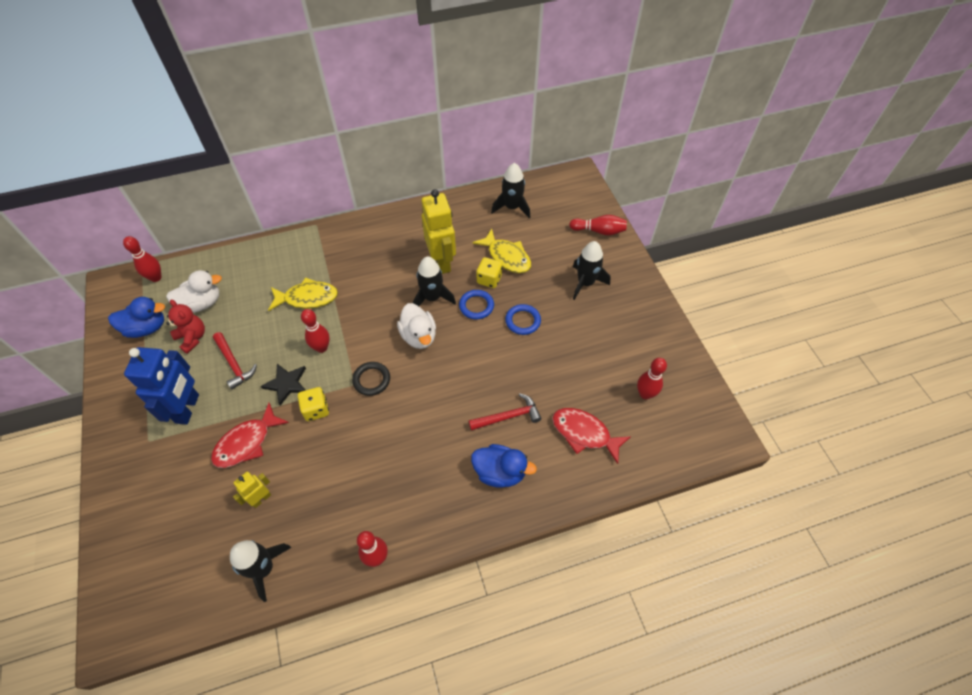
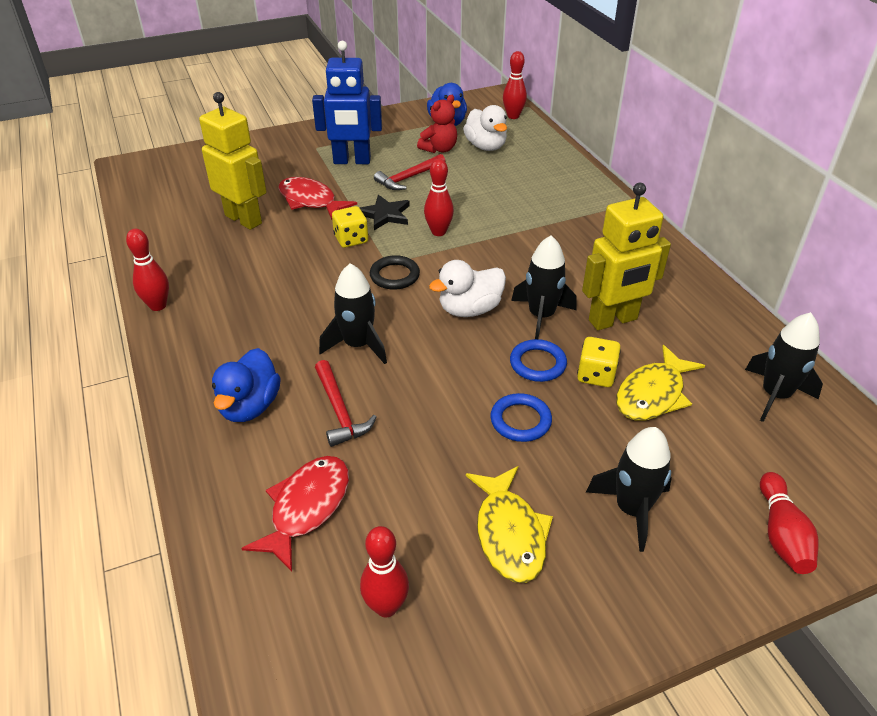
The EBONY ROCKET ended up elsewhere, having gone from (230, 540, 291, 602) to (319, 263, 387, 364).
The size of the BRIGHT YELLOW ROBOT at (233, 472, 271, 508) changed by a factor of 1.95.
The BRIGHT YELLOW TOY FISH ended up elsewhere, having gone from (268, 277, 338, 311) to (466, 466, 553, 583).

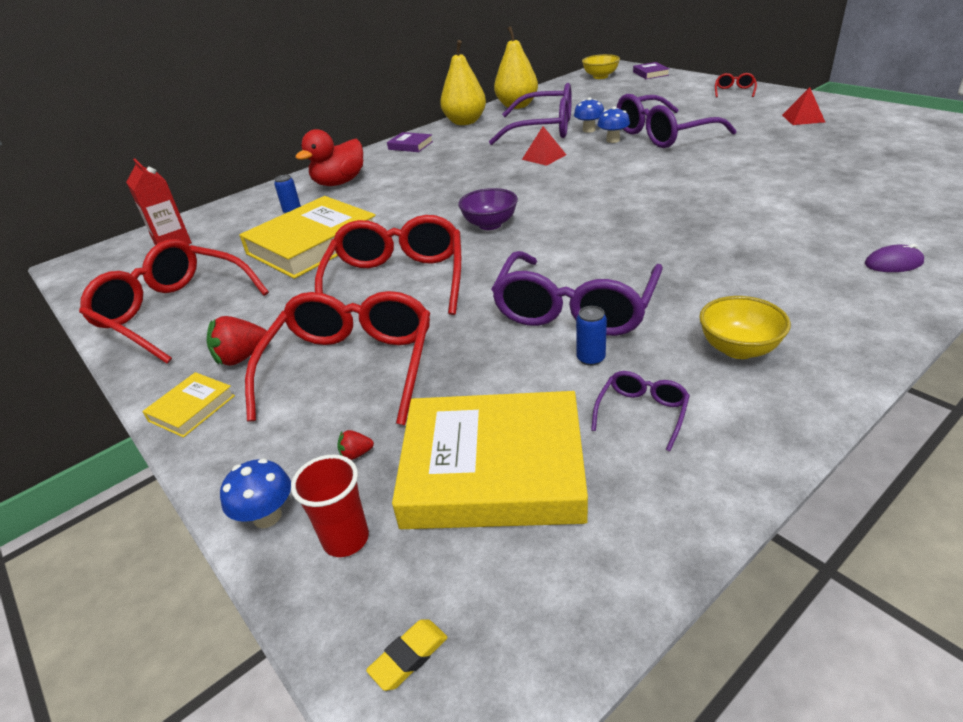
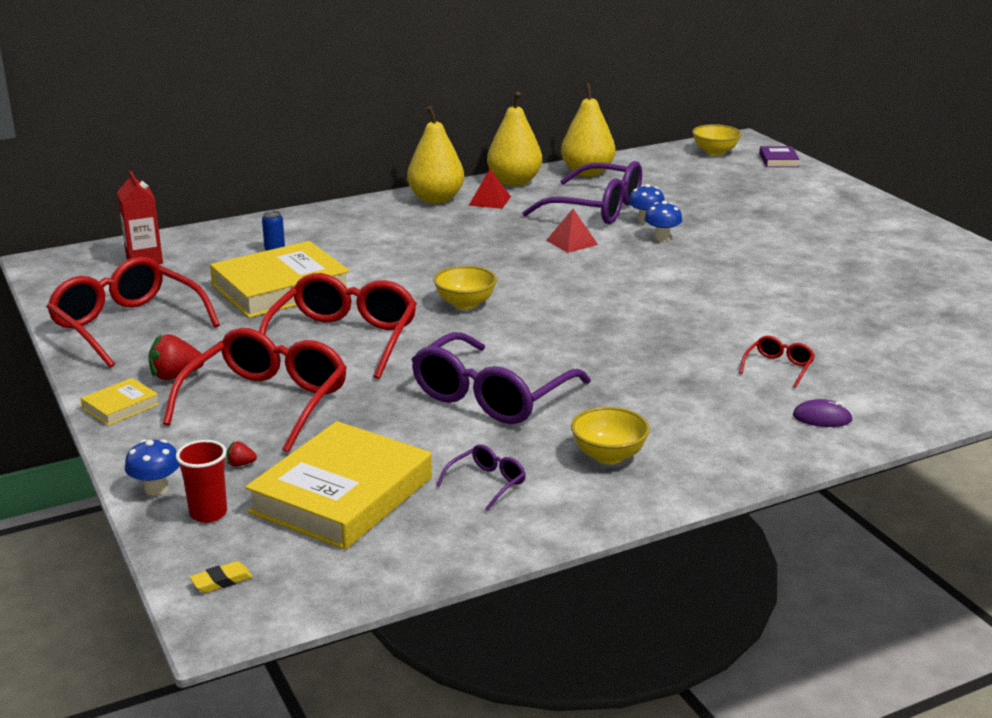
The second view lost the SCARLET TOY DUCK at (295, 129, 363, 186).
Where the ROYAL PURPLE HARDBACK stood at (387, 132, 433, 152), the BRIGHT YELLOW TOY PEAR came to stand at (407, 106, 464, 204).
The BRIGHT YELLOW HARDBACK at (392, 391, 588, 529) ended up facing another way, 75 degrees counterclockwise from before.
What was the ROYAL PURPLE DEEP DISH at (458, 188, 518, 230) turned into the BRIGHT YELLOW DEEP DISH at (434, 266, 497, 310).
The second view lost the BLUE TIN at (576, 306, 607, 366).
The second view lost the ROYAL PURPLE SPECTACLES at (617, 94, 737, 148).
The SCARLET SPECTACLES ended up elsewhere, having gone from (715, 73, 757, 97) to (739, 336, 815, 388).
The SCARLET PYRAMID SHAPE ended up elsewhere, having gone from (782, 87, 825, 125) to (469, 169, 511, 209).

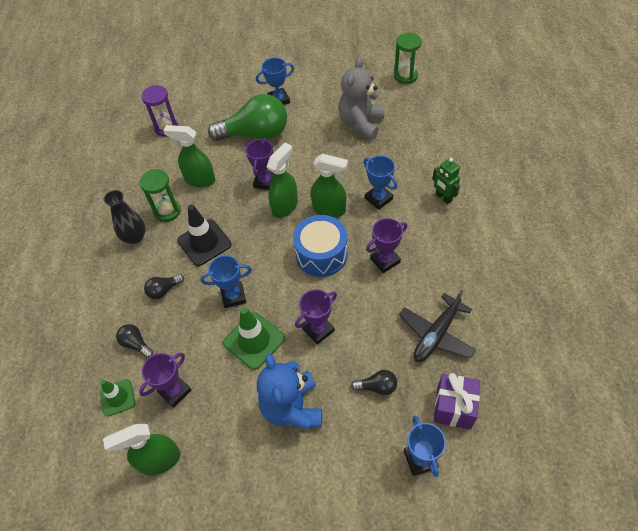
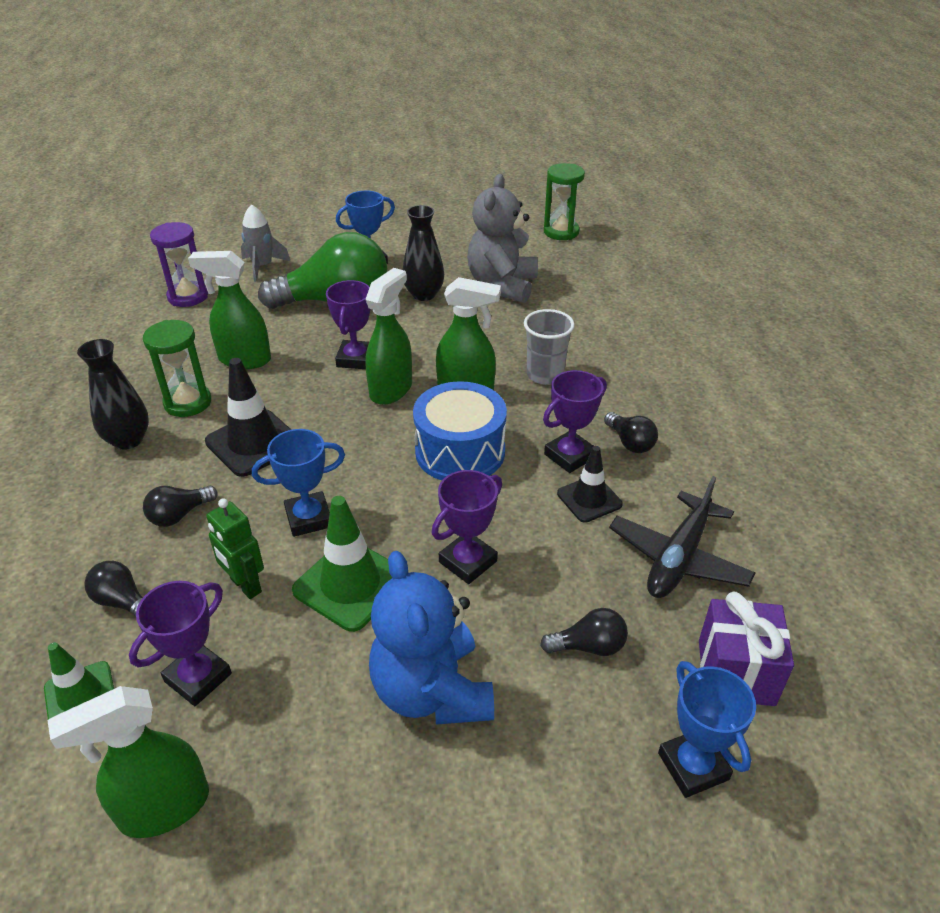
Where the BLUE AWARD CUP stood at (363, 156, 397, 210), the GREY BEAKER came to stand at (524, 309, 575, 385).
The EMERALD ROBOT ended up elsewhere, having gone from (432, 158, 460, 204) to (206, 499, 264, 599).
The second view gained the GREY ROCKET at (241, 204, 290, 282).
The second view gained the EBONY TALL VASE at (403, 205, 444, 301).
The second view gained the EBONY SAFETY CONE at (557, 446, 623, 523).
The second view gained the EBONY BULB at (604, 412, 658, 453).

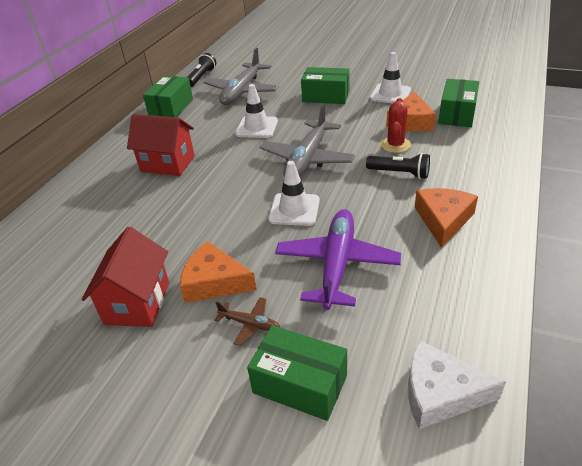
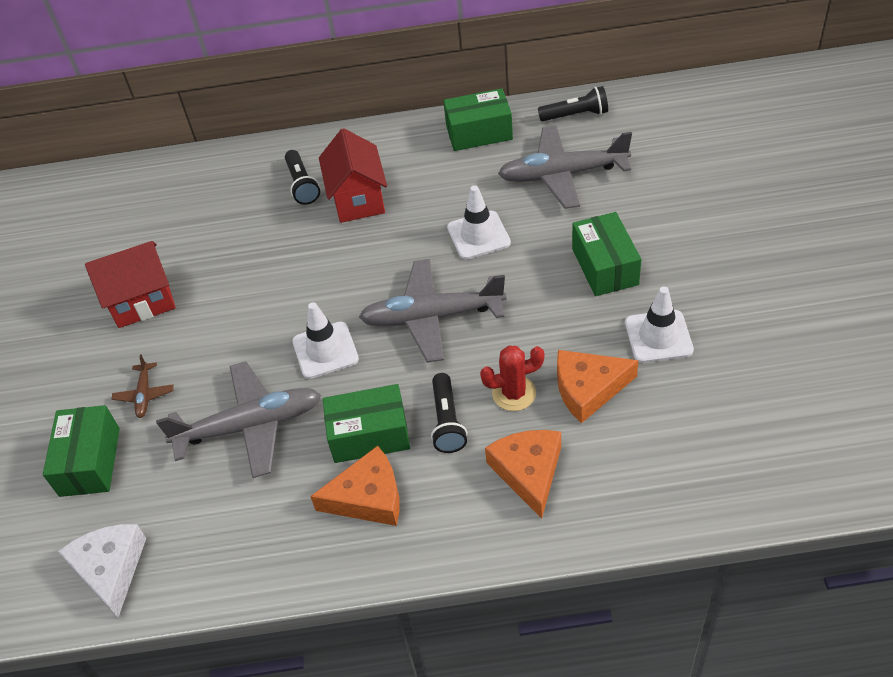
The ORANGE-COLOURED CHEESE WEDGE ended up elsewhere, having gone from (180, 241, 257, 303) to (485, 430, 561, 519).
What was the ROYAL PURPLE TOY PLANE at (275, 209, 401, 310) turned into the GREY TOY PLANE at (156, 361, 321, 478).
The EMERALD PARCEL ended up elsewhere, having gone from (438, 79, 479, 127) to (323, 384, 410, 463).
The second view gained the EBONY TORCH at (285, 150, 320, 205).

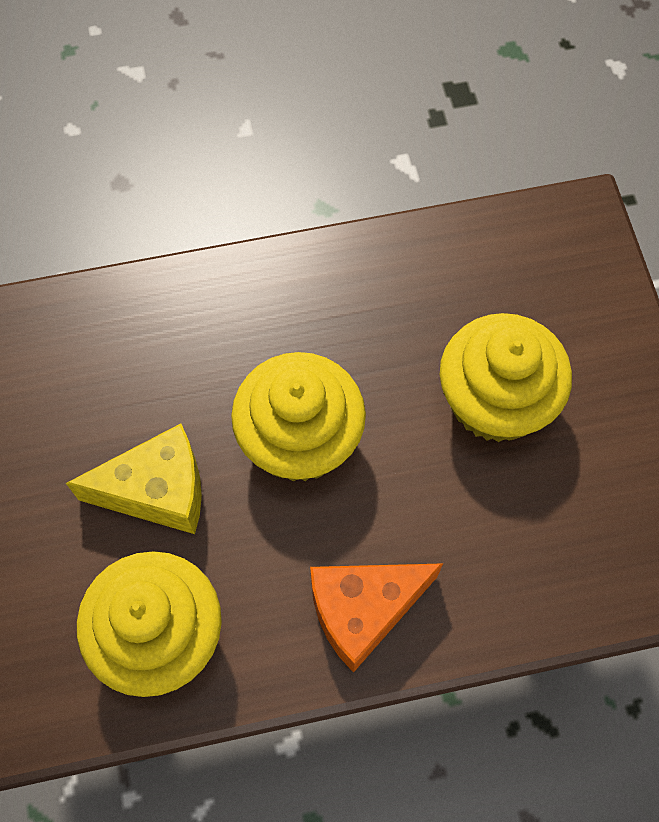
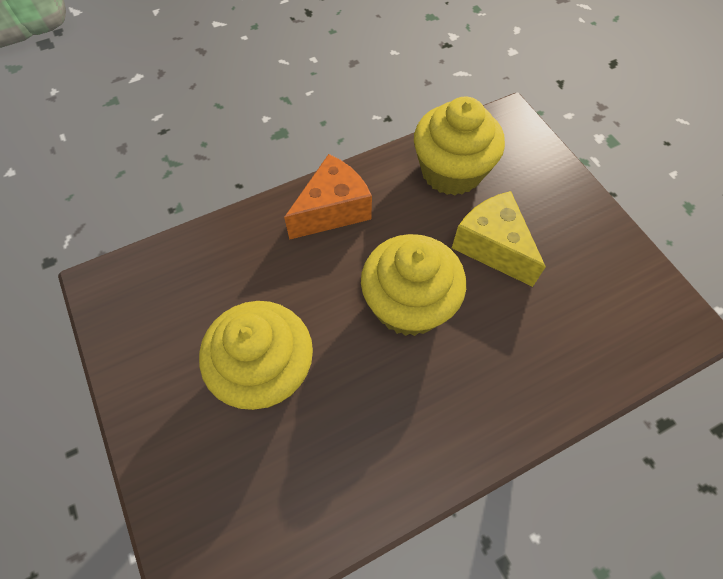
The BRIGHT YELLOW CHEESE WEDGE at (66, 423, 202, 534) ended up facing another way, 75 degrees clockwise from before.

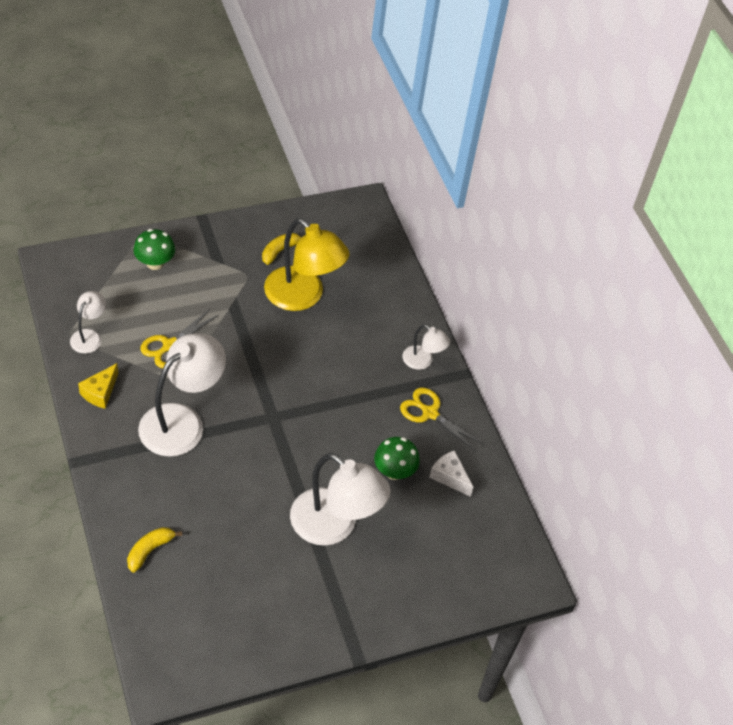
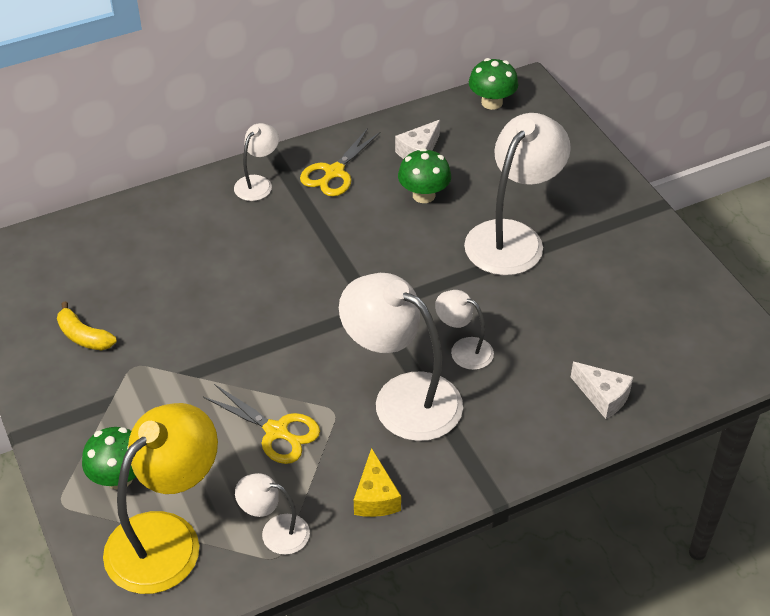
The BRIGHT YELLOW CHEESE WEDGE at (78, 363, 118, 409) ended up facing another way, 60 degrees clockwise from before.
Where the BRIGHT YELLOW BANANA stood at (127, 527, 182, 573), the PURE WHITE CHEESE WEDGE came to stand at (571, 362, 633, 419).
The BRIGHT YELLOW LAMP ended up elsewhere, having gone from (264, 218, 349, 311) to (103, 403, 218, 594).
The second view gained the PURE WHITE LAMP at (435, 290, 494, 370).
The second view gained the EMERALD FUNGUS at (469, 58, 519, 110).

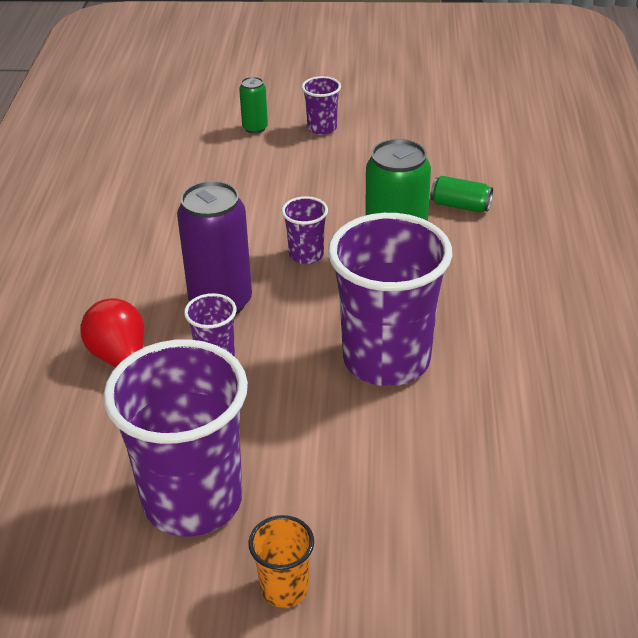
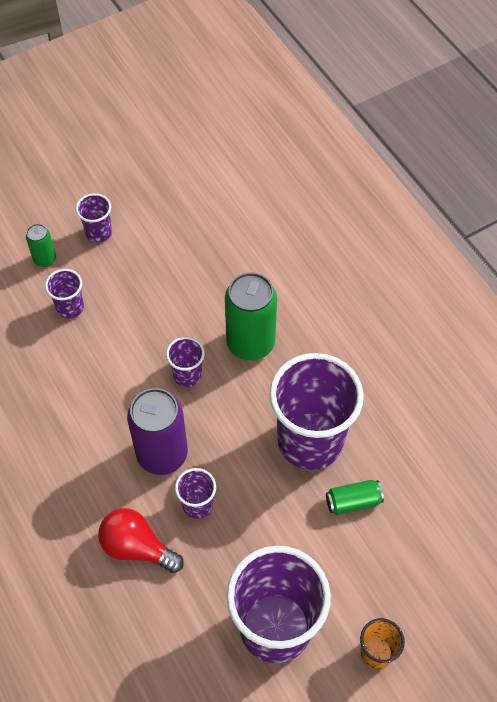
The EMERALD TIN ended up elsewhere, having gone from (431, 176, 493, 213) to (326, 480, 384, 515).
The second view gained the ROYAL PURPLE BEAKER at (45, 269, 84, 319).

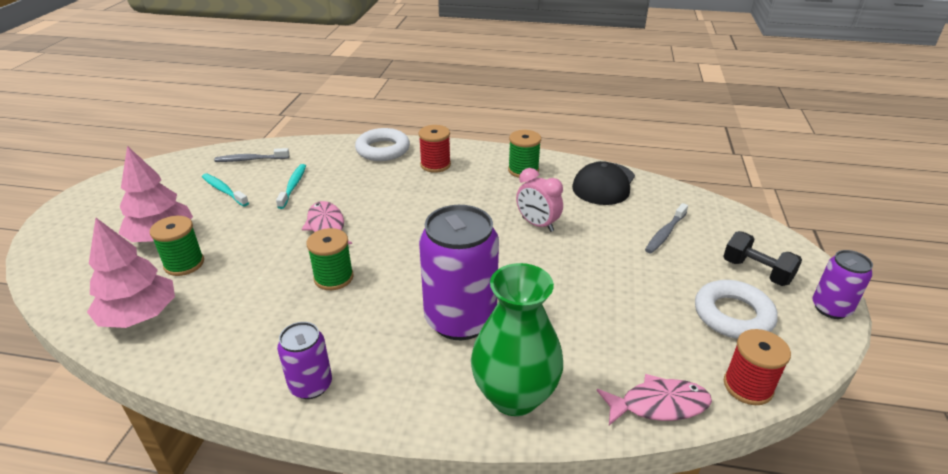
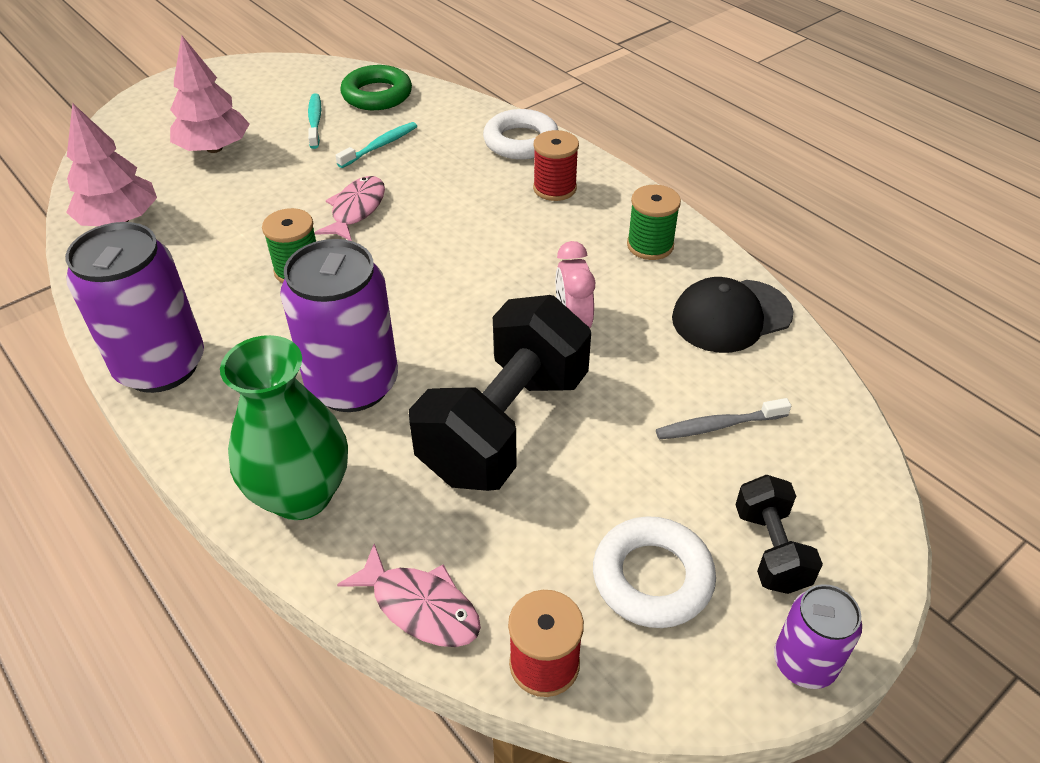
The second view lost the EMERALD SPOOL at (150, 216, 204, 276).
Where the GREY TOOTHBRUSH stood at (214, 148, 289, 162), the EMERALD RING came to stand at (340, 65, 412, 110).
The size of the ROYAL PURPLE TIN at (277, 322, 332, 399) changed by a factor of 1.86.
The second view gained the EBONY DUMBBELL at (409, 295, 591, 491).

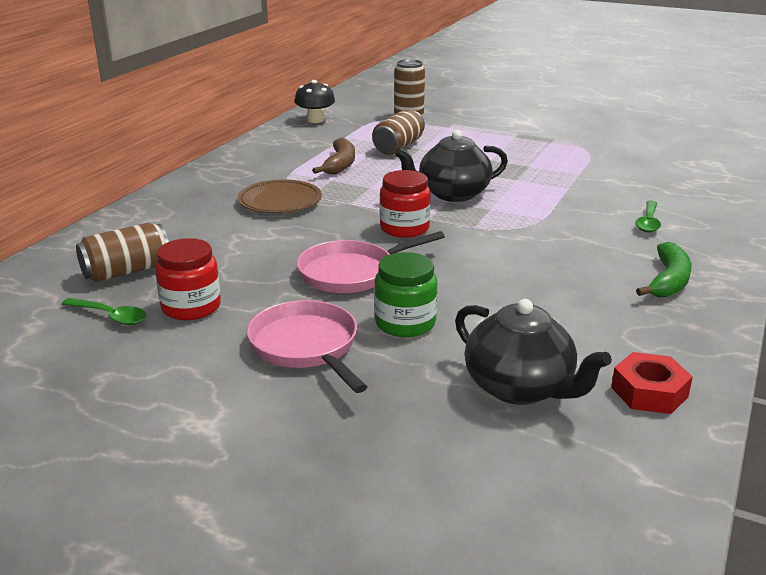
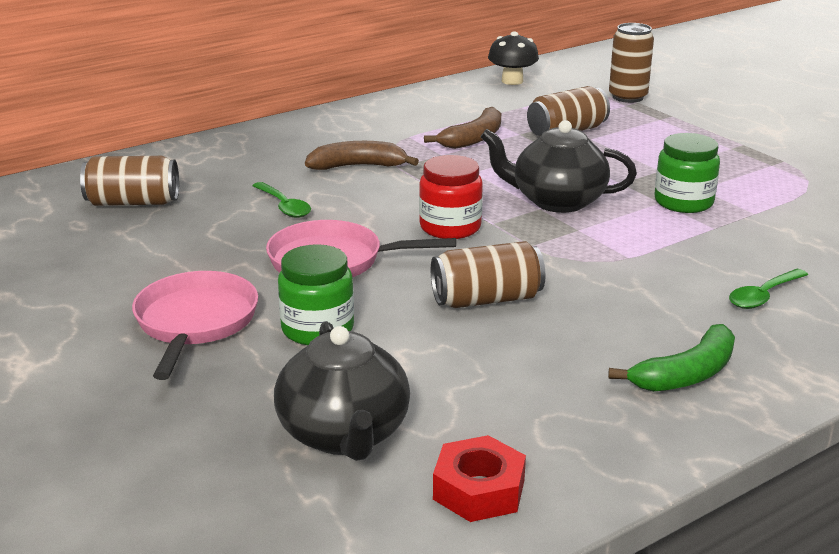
The EMERALD TABLESPOON ended up elsewhere, having gone from (61, 298, 147, 325) to (252, 182, 311, 218).
The second view lost the SCARLET JAR at (155, 238, 221, 320).
Where the BROWN PLATE stood at (238, 179, 322, 213), the BROWN BANANA came to stand at (305, 141, 419, 170).
The second view gained the BROWN TIN at (431, 241, 545, 308).
The second view gained the EMERALD JAR at (654, 133, 720, 213).

